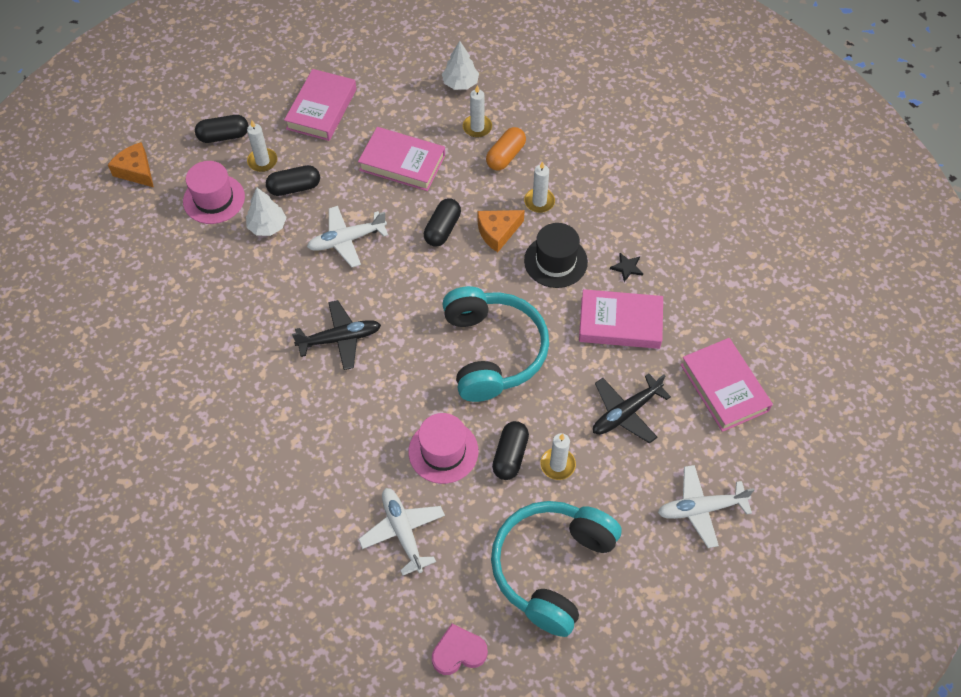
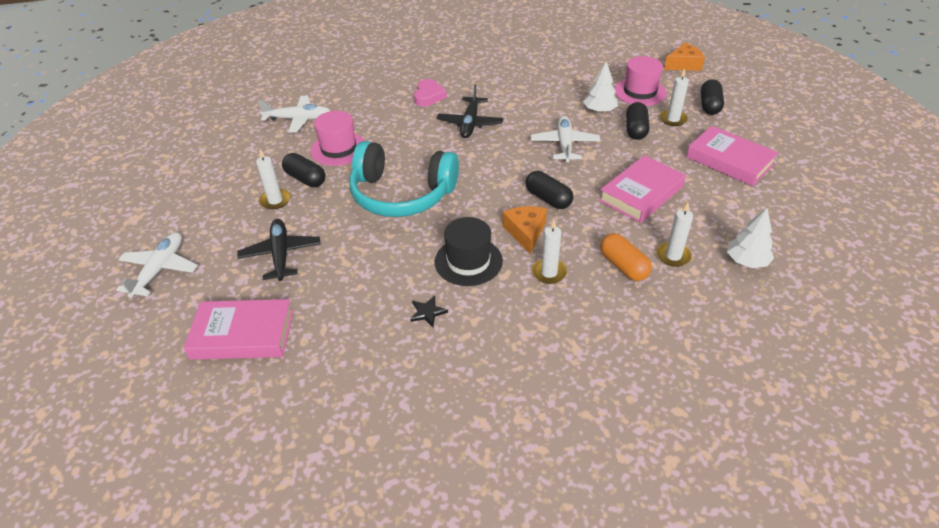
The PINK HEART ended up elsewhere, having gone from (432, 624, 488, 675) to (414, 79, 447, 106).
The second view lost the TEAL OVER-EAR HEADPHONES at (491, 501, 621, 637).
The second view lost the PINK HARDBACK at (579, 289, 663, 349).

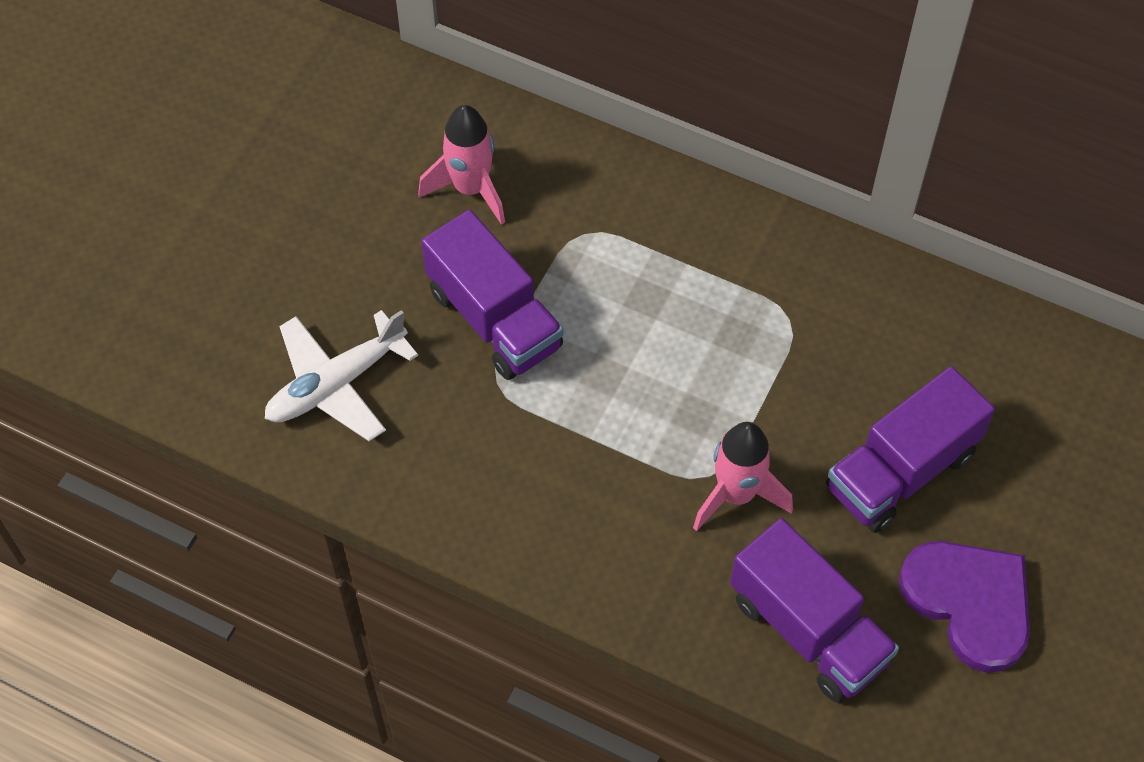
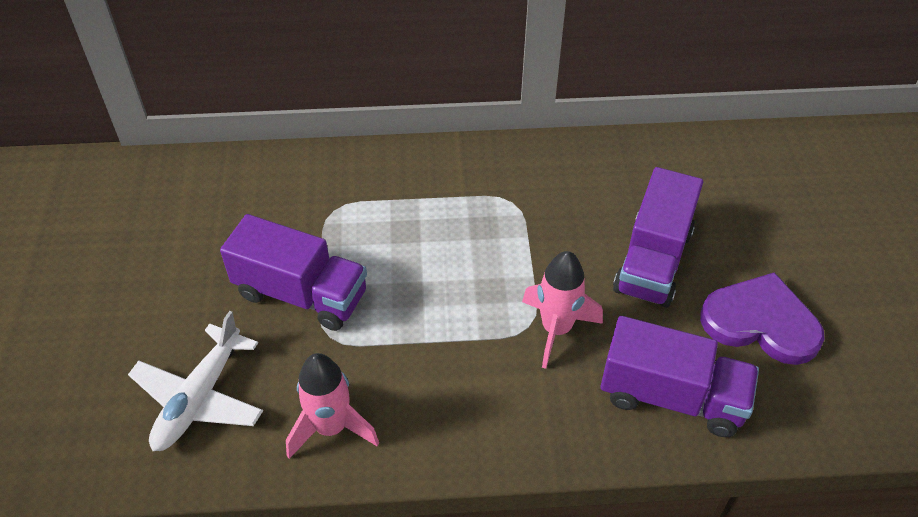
The PINK ROCKET ended up elsewhere, having gone from (418, 105, 505, 225) to (286, 353, 379, 459).

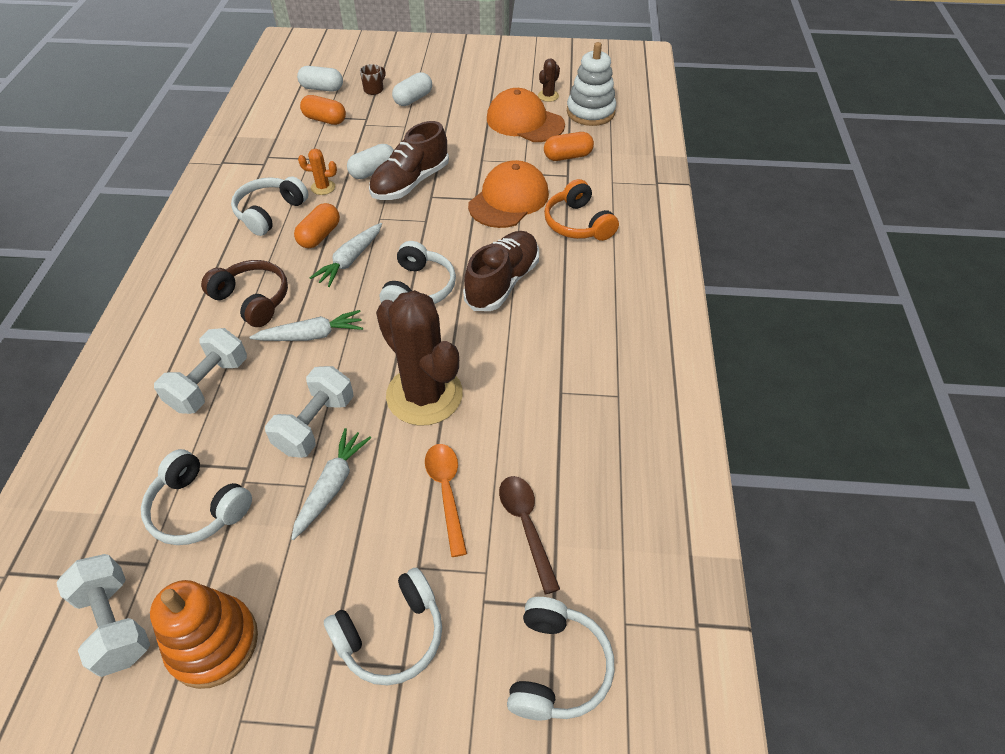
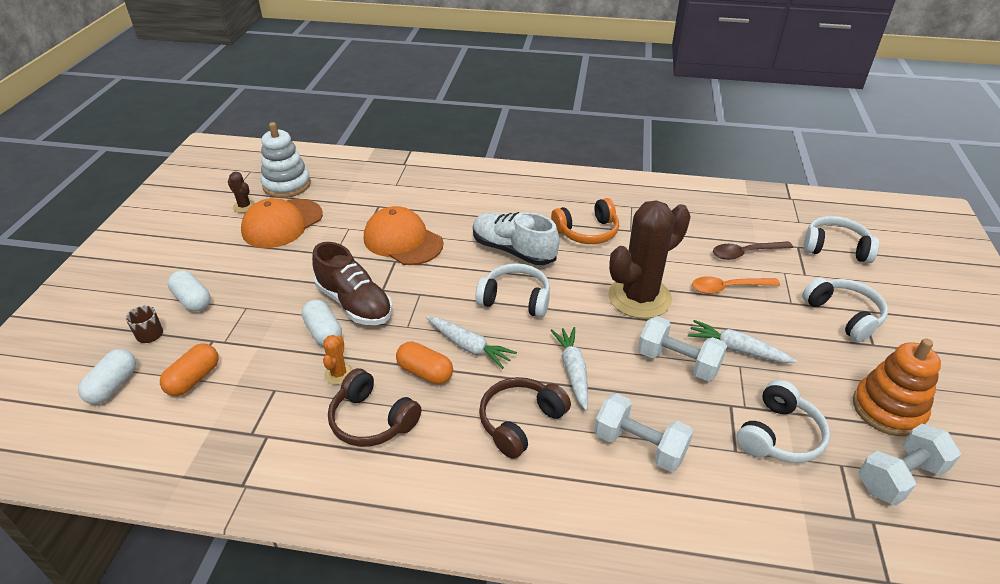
What was the PURE WHITE OVER-EAR HEADPHONES at (231, 176, 308, 236) turned into the BROWN OVER-EAR HEADPHONES at (328, 368, 421, 447).
What was the BROWN SNEAKER at (463, 231, 539, 311) turned into the PURE WHITE SNEAKER at (473, 212, 559, 265).
The second view lost the ORANGE-COLOURED CAPSULE at (544, 132, 594, 161).
The ORANGE-COLOURED OVER-EAR HEADPHONES ended up elsewhere, having gone from (544, 179, 619, 241) to (551, 198, 619, 244).

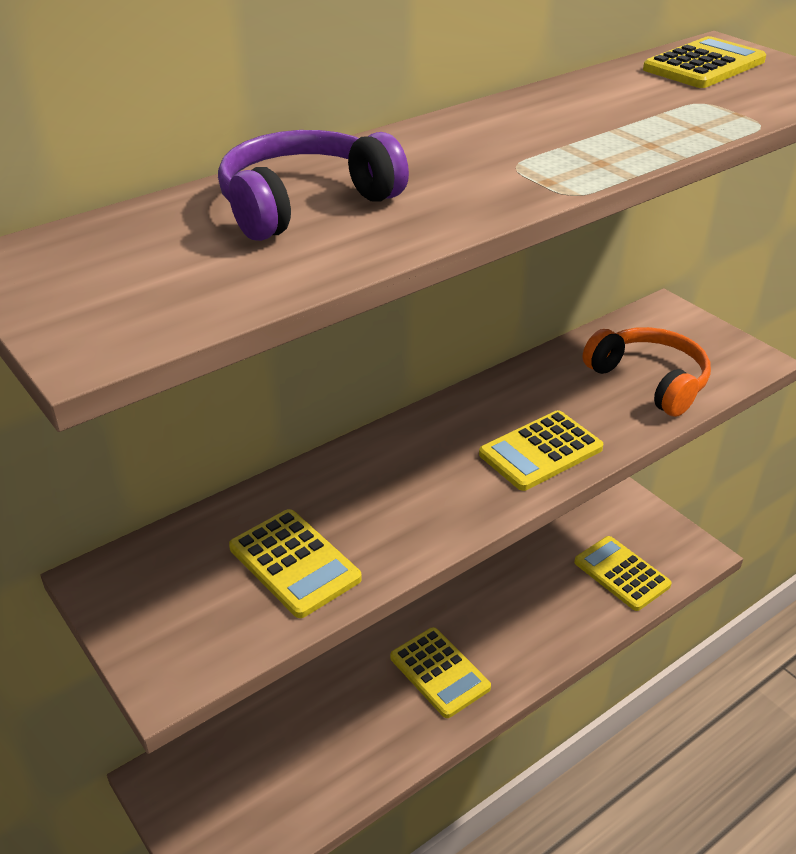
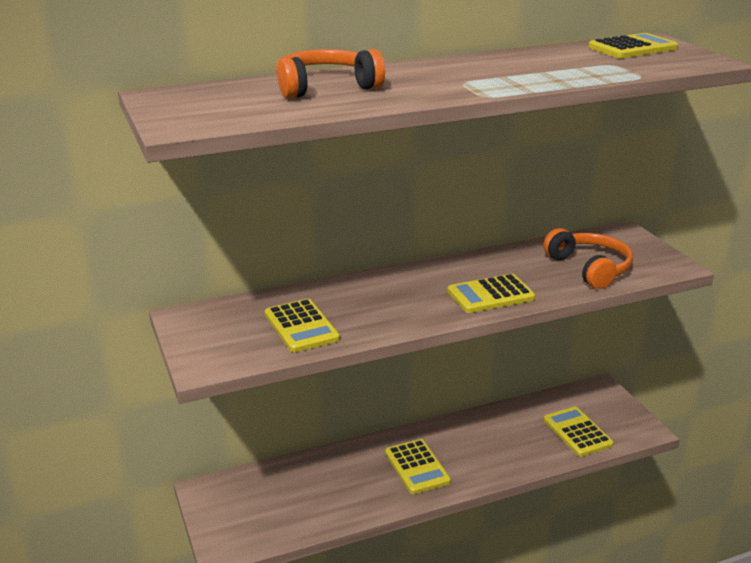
What was the ROYAL PURPLE OVER-EAR HEADPHONES at (218, 130, 409, 241) turned into the ORANGE-COLOURED OVER-EAR HEADPHONES at (276, 49, 385, 99).

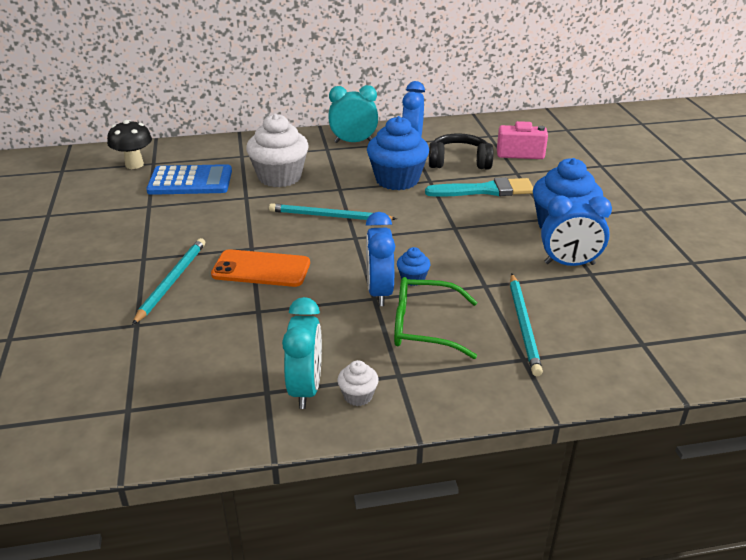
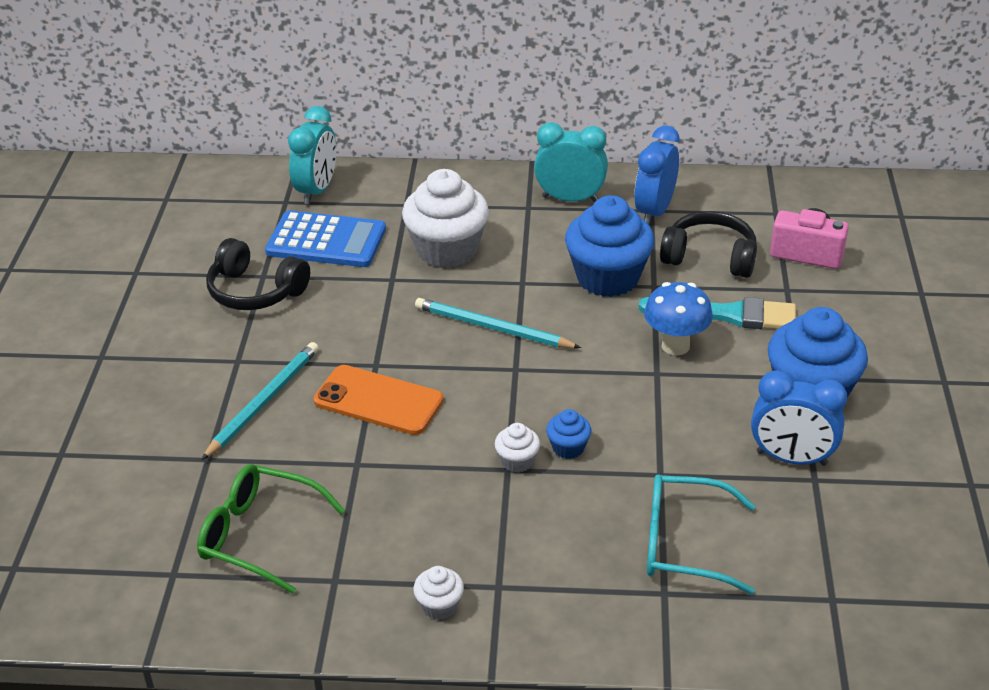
The second view lost the EBONY FUNGUS at (107, 120, 152, 169).
The TEAL BEDSIDE CLOCK ended up elsewhere, having gone from (282, 297, 322, 409) to (288, 106, 336, 205).
Where the BLUE BEDSIDE CLOCK stood at (366, 212, 395, 306), the PURE WHITE MUFFIN came to stand at (495, 423, 540, 473).
The EMERALD SPECTACLES ended up elsewhere, having gone from (394, 277, 477, 359) to (197, 464, 345, 594).
Where the TEAL LEAD PENCIL stood at (510, 274, 543, 376), the TEAL SPECTACLES came to stand at (647, 474, 755, 594).
The second view gained the EBONY OVER-EAR HEADPHONES at (206, 238, 310, 310).
The second view gained the BLUE FUNGUS at (644, 282, 713, 355).

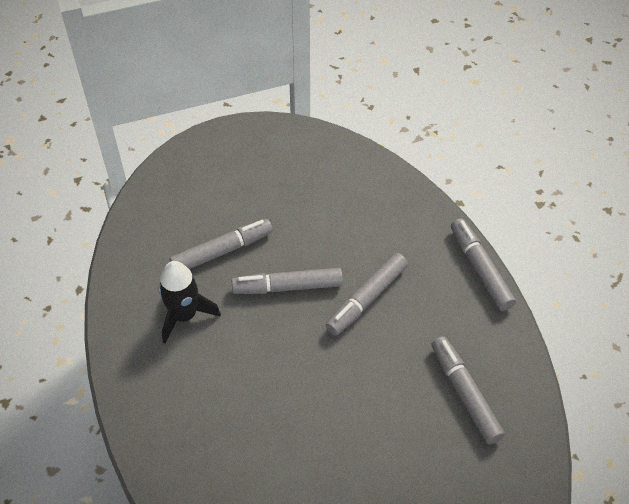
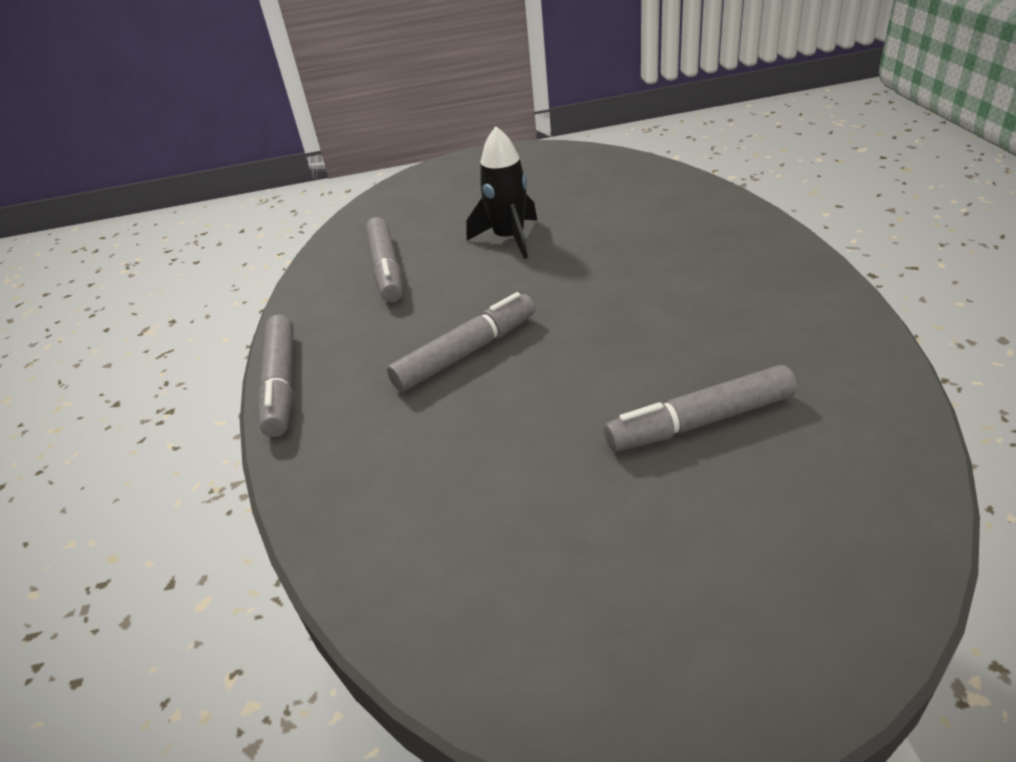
The EBONY ROCKET ended up elsewhere, having gone from (159, 261, 221, 344) to (466, 126, 538, 259).
The second view lost the GREY FELT PEN at (232, 268, 343, 294).

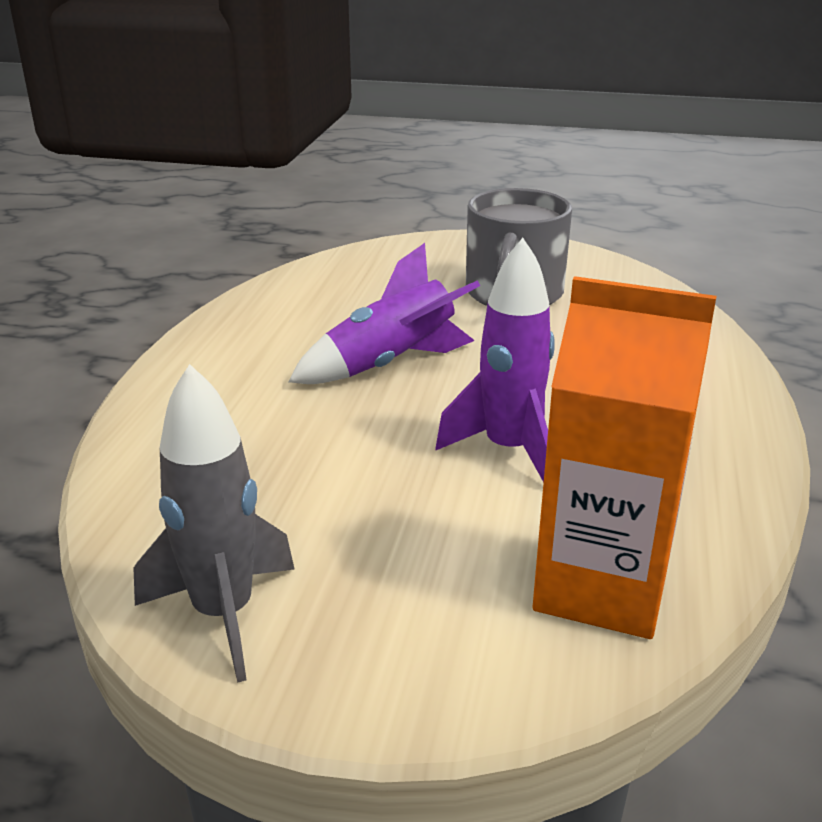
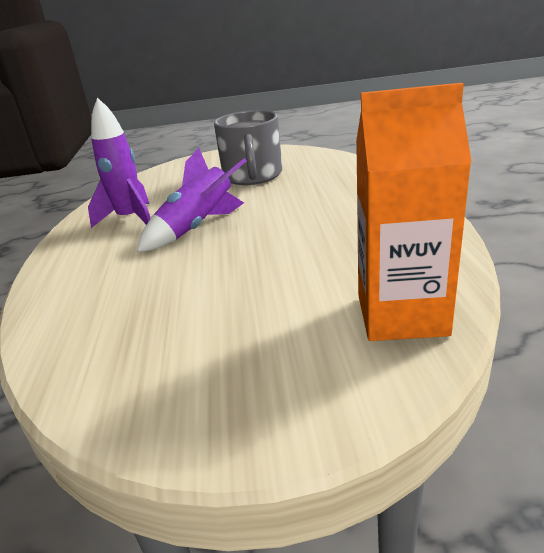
The second view lost the GREY ROCKET at (133, 364, 295, 683).
The ROYAL PURPLE ROCKET ended up elsewhere, having gone from (435, 238, 555, 482) to (88, 97, 150, 228).

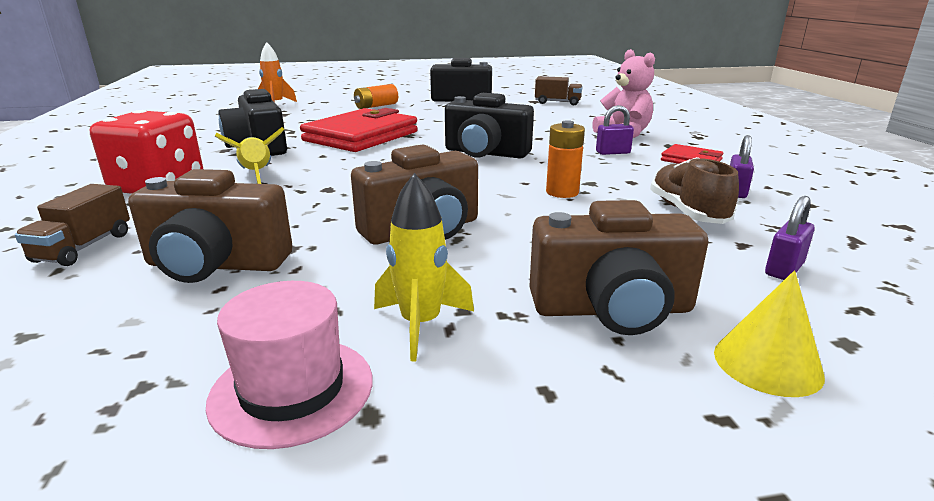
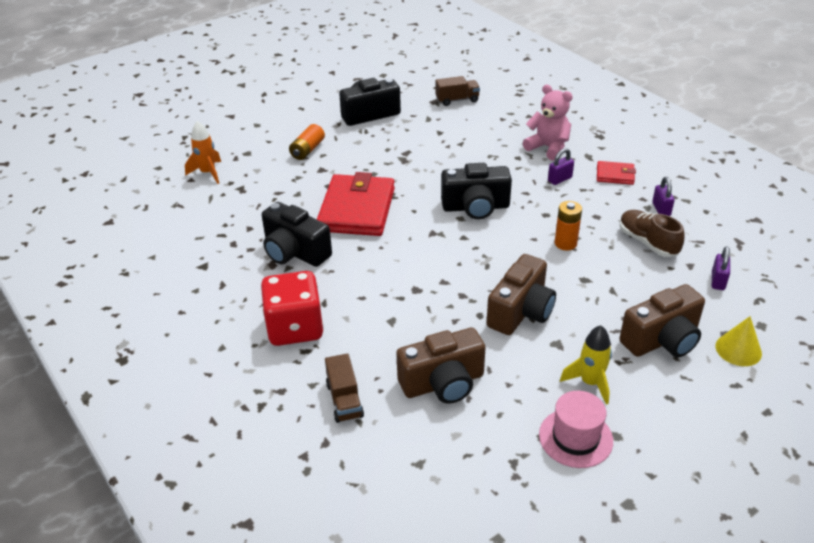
The second view lost the BRIGHT YELLOW ROCKET at (215, 127, 284, 184).

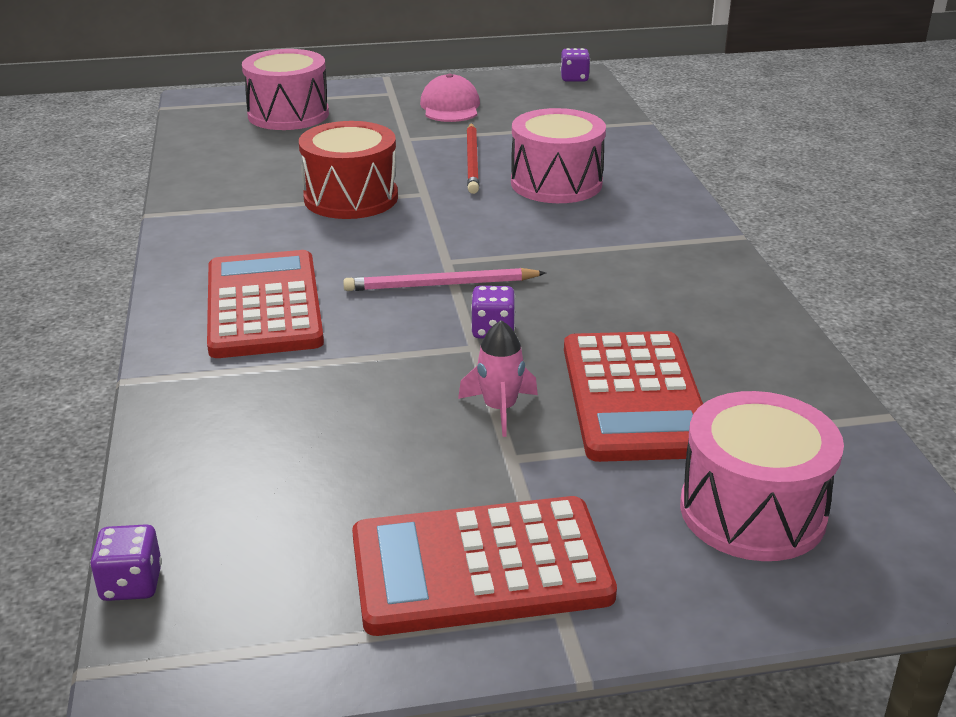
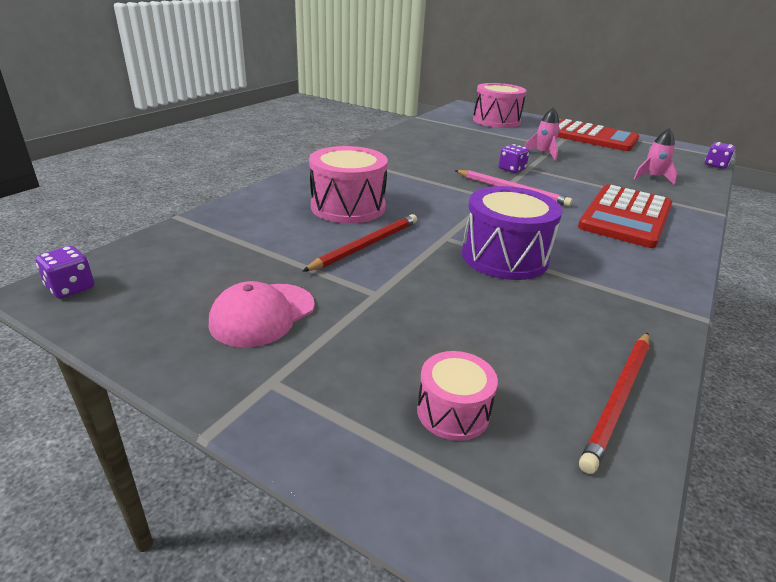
The size of the PINK SNARE DRUM at (242, 49, 329, 130) changed by a factor of 0.55.
What was the SCARLET SNARE DRUM at (299, 121, 398, 219) turned into the ROYAL PURPLE SNARE DRUM at (462, 186, 562, 280).
The second view lost the SCARLET POCKET CALCULATOR at (564, 331, 703, 462).
The second view gained the SCARLET LEAD PENCIL at (579, 333, 650, 474).
The second view gained the PINK ROCKET at (634, 128, 677, 185).

